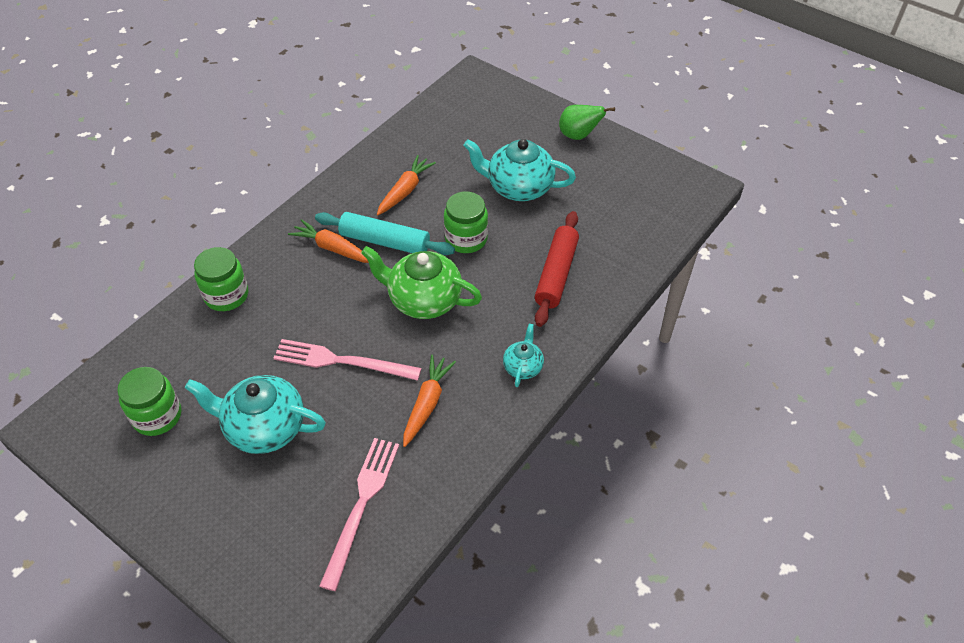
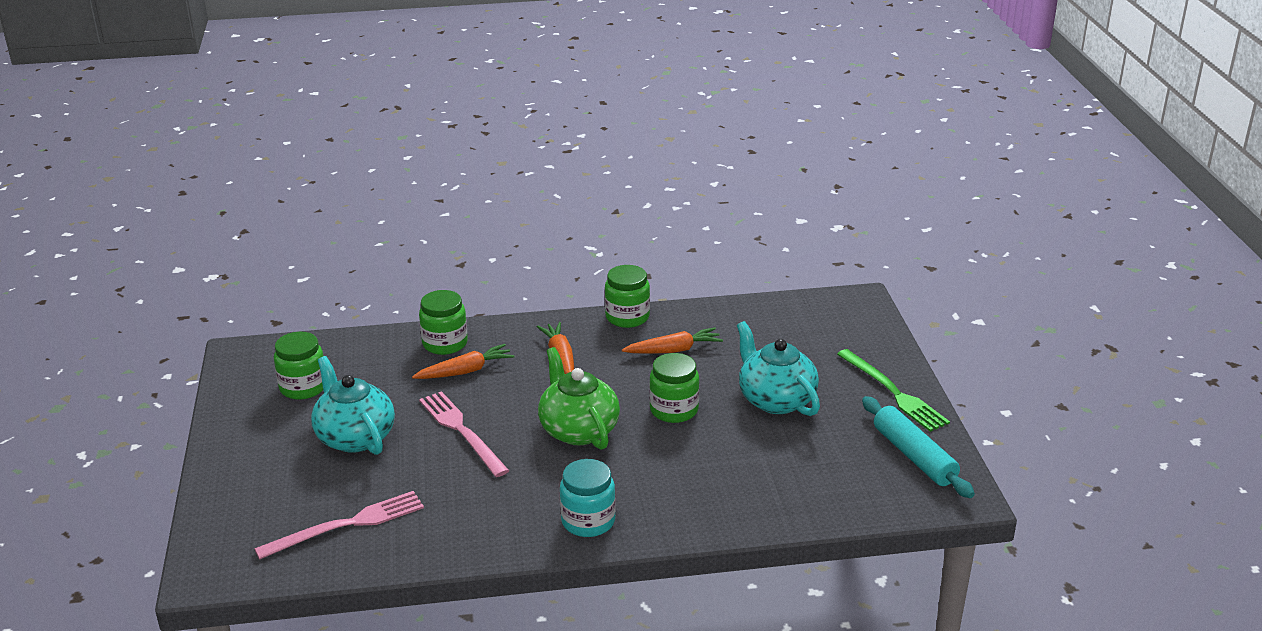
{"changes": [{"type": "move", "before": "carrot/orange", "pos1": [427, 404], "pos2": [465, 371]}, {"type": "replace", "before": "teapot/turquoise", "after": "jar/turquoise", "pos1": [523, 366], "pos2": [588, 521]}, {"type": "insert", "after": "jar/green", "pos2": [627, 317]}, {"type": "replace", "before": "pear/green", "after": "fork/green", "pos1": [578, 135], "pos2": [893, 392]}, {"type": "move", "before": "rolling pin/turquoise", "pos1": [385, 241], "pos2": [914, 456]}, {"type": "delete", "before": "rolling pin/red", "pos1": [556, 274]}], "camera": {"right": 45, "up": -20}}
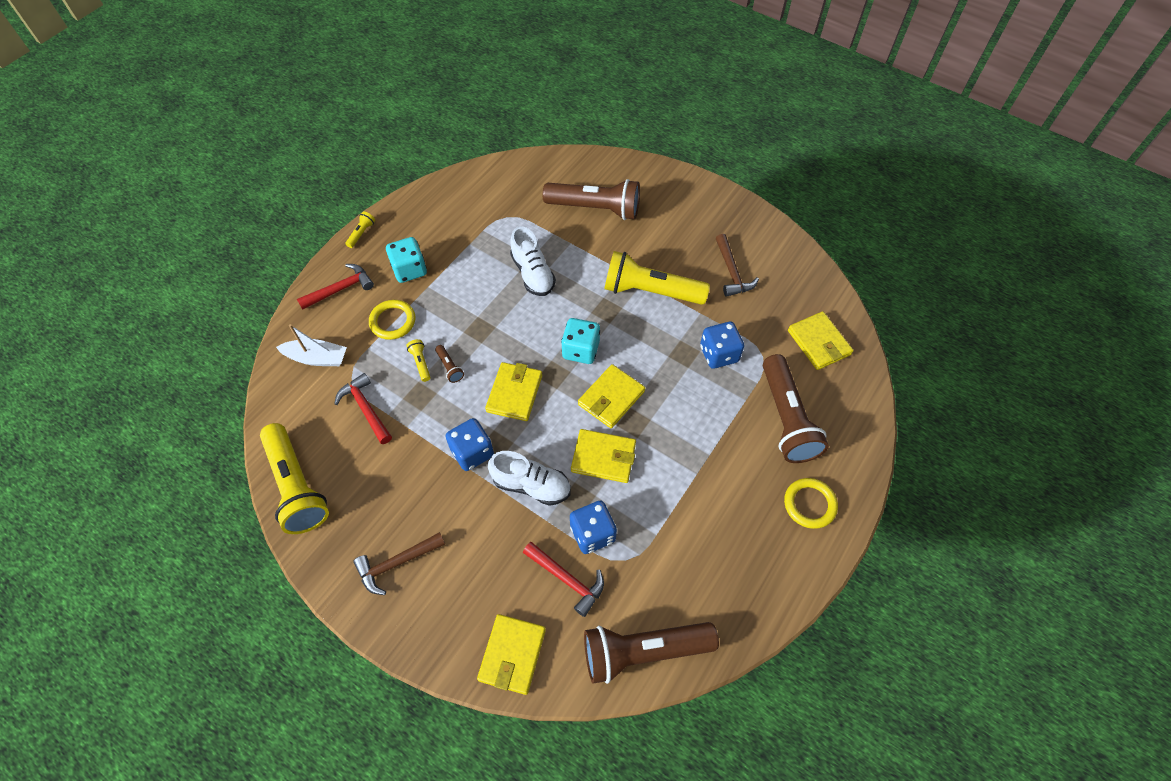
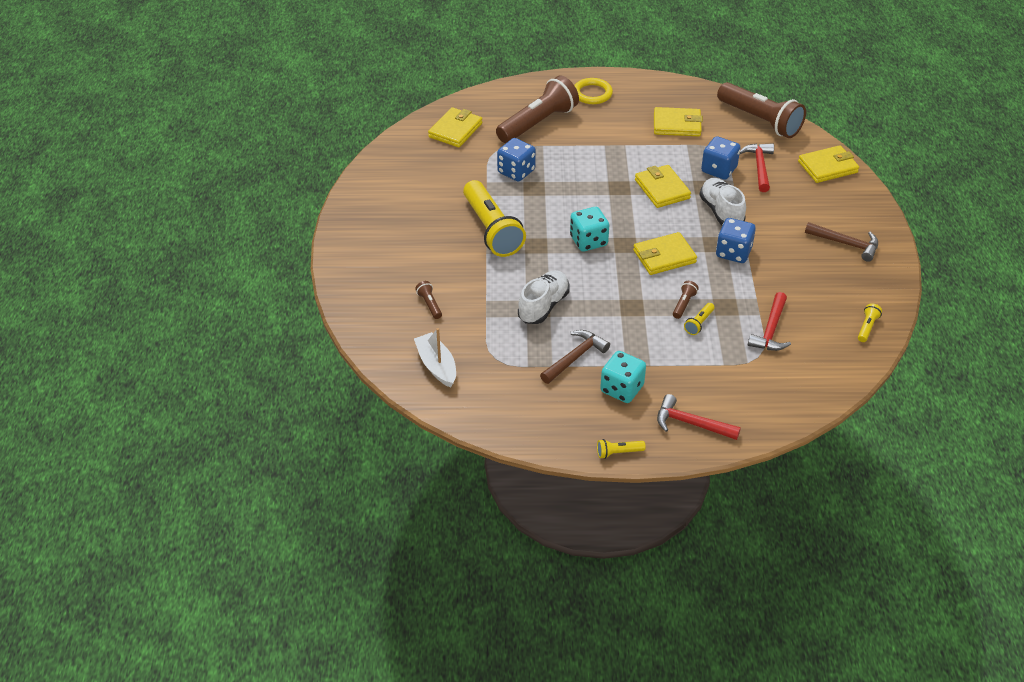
{"changes": [{"type": "move", "before": "boat/white", "pos1": [317, 358], "pos2": [437, 366]}, {"type": "resize", "before": "flashlight/brown", "pos1": [595, 208], "pos2": [429, 304], "scale": 0.4}, {"type": "move", "before": "hammer/brown", "pos1": [732, 272], "pos2": [575, 357]}, {"type": "move", "before": "wallet/yellow", "pos1": [611, 398], "pos2": [677, 125]}, {"type": "resize", "before": "flashlight/yellow", "pos1": [297, 486], "pos2": [867, 327], "scale": 0.4}, {"type": "delete", "before": "ring/yellow", "pos1": [393, 321]}], "camera": {"right": -125, "up": -15}}
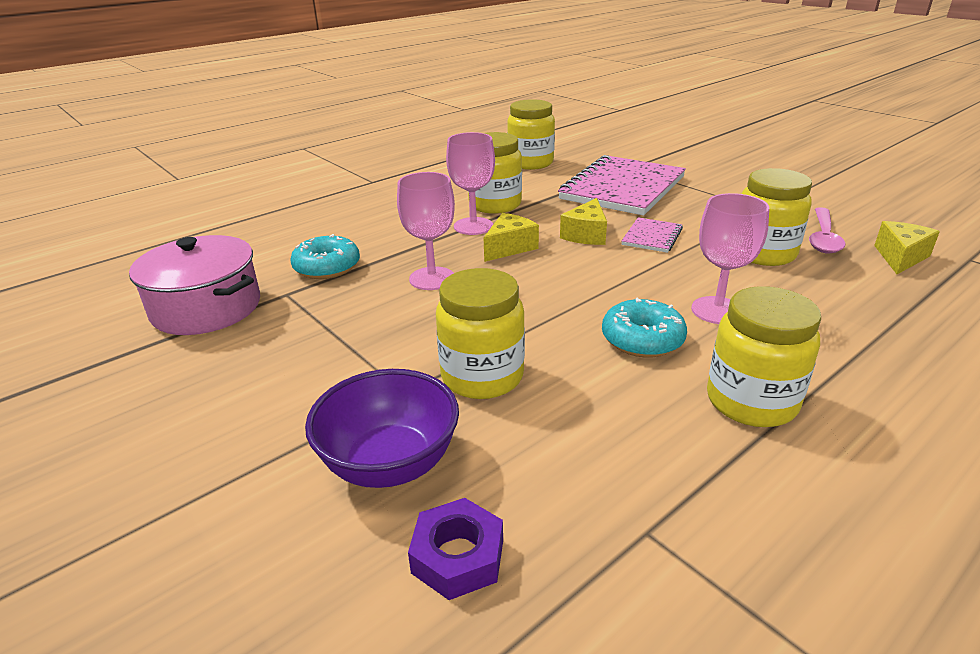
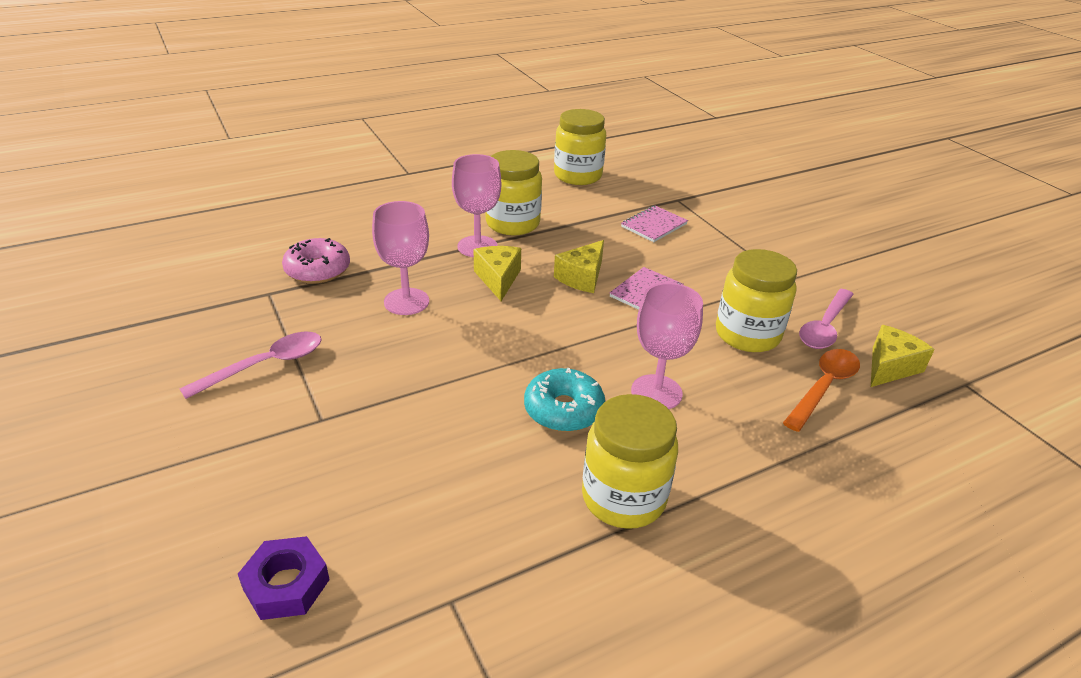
{"changes": [{"type": "insert", "after": "spoon/pink", "pos2": [266, 365]}, {"type": "recolor", "before": "donut/turquoise", "after": "donut/pink", "pos1": [327, 267], "pos2": [318, 270]}, {"type": "rotate", "before": "cheese/yellow", "pos1": [509, 247], "pos2": [498, 279], "turn": -60}, {"type": "resize", "before": "notebook/pink", "pos1": [623, 188], "pos2": [654, 225], "scale": 0.45}, {"type": "insert", "after": "spoon/orange", "pos2": [824, 387]}, {"type": "delete", "before": "pot/pink", "pos1": [206, 308]}, {"type": "delete", "before": "bowl/purple", "pos1": [390, 463]}, {"type": "delete", "before": "jar/yellow", "pos1": [482, 376]}], "camera": {"right": 10, "up": 5}}
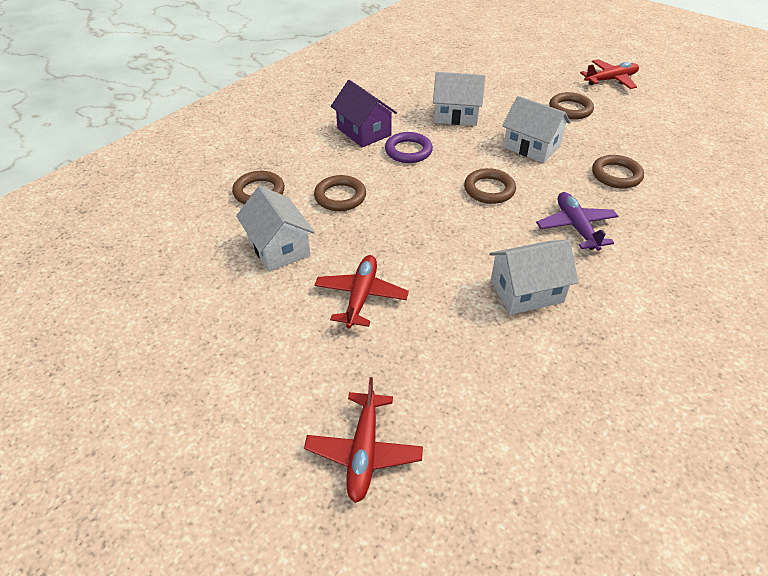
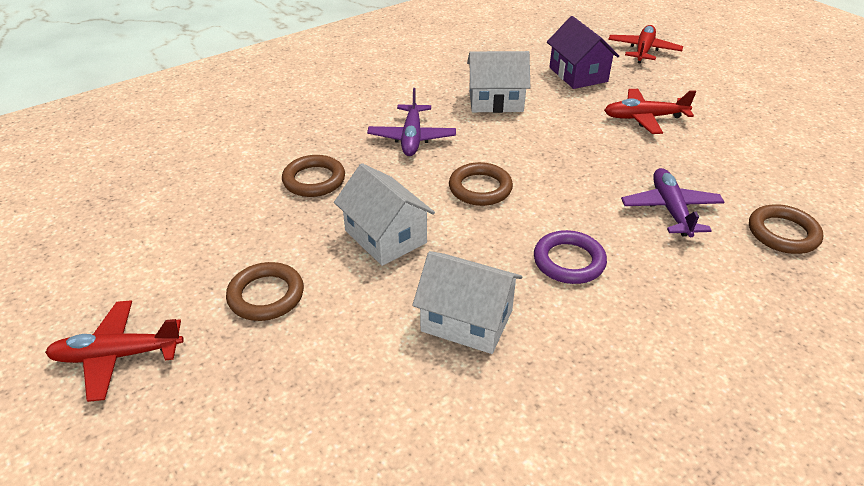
{"changes": [{"type": "move", "before": "house/purple", "pos1": [364, 132], "pos2": [578, 74]}, {"type": "rotate", "before": "plane/red", "pos1": [361, 296], "pos2": [644, 118], "turn": 60}, {"type": "replace", "before": "ring/brown", "after": "plane/purple", "pos1": [340, 197], "pos2": [670, 209]}, {"type": "delete", "before": "house/white", "pos1": [279, 247]}], "camera": {"right": -165, "up": -5}}
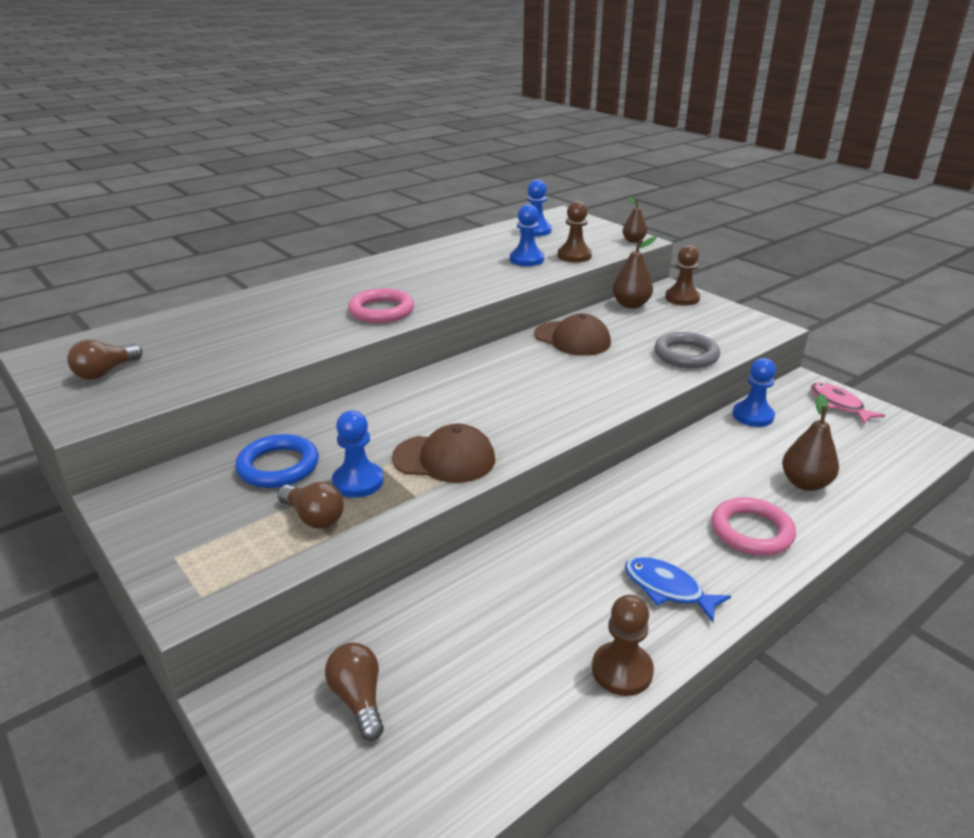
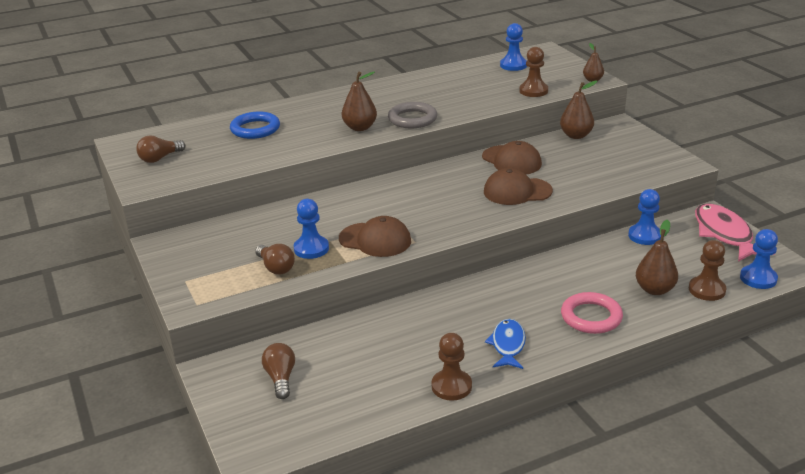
{"changes": [{"type": "move", "before": "ring/blue", "pos1": [278, 466], "pos2": [255, 129]}, {"type": "replace", "before": "ring/pink", "after": "pear/brown", "pos1": [381, 311], "pos2": [360, 127]}, {"type": "move", "before": "ring/grey", "pos1": [686, 355], "pos2": [412, 119]}, {"type": "insert", "after": "cap/brown", "pos2": [517, 191]}, {"type": "rotate", "before": "fish/blue", "pos1": [668, 589], "pos2": [508, 345], "turn": 45}, {"type": "move", "before": "pawn/brown", "pos1": [682, 298], "pos2": [707, 290]}, {"type": "resize", "before": "fish/pink", "pos1": [838, 405], "pos2": [724, 234], "scale": 1.57}, {"type": "move", "before": "pawn/blue", "pos1": [526, 260], "pos2": [758, 278]}], "camera": {"right": 15, "up": 0}}
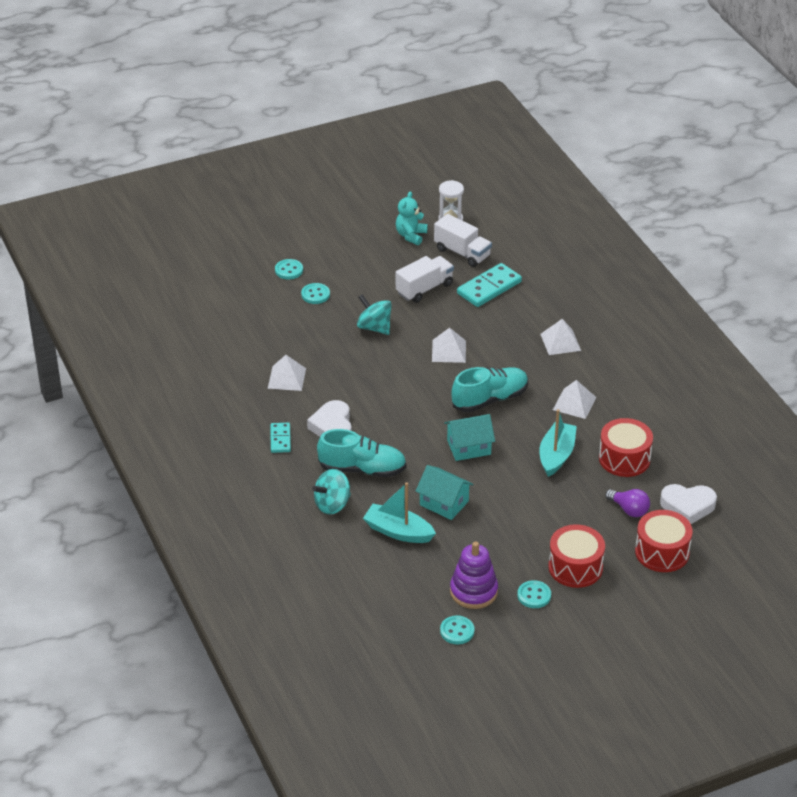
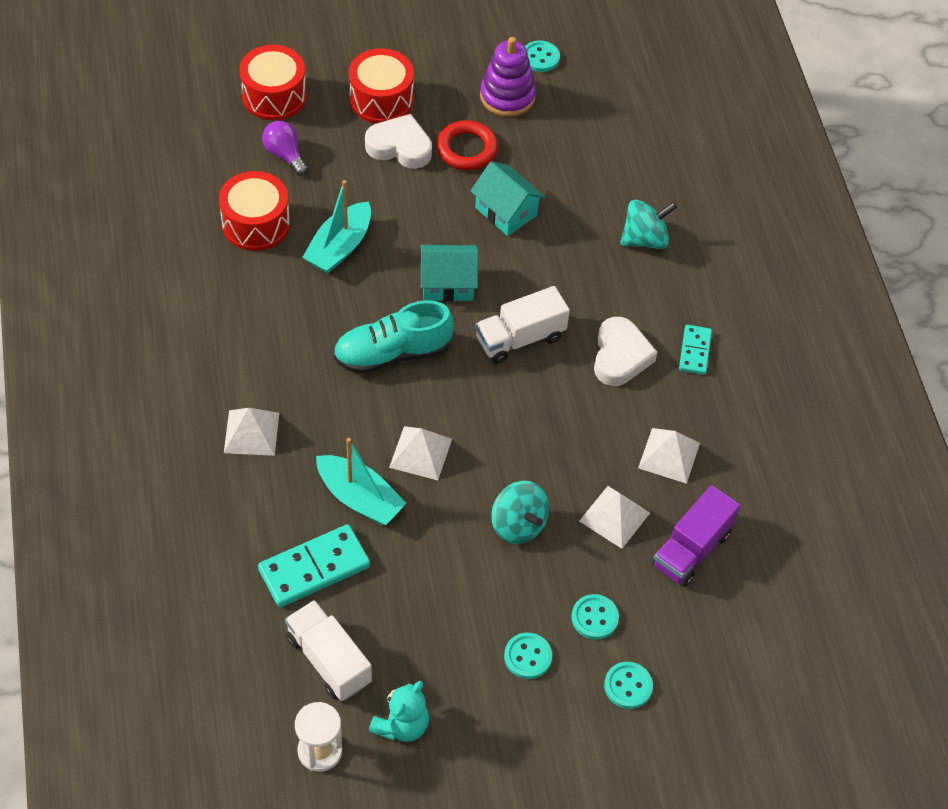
{"changes": [{"type": "move", "before": "boat/turquoise", "pos1": [398, 531], "pos2": [359, 498]}, {"type": "move", "before": "heart/white", "pos1": [687, 506], "pos2": [400, 147]}, {"type": "insert", "after": "ring/red", "pos2": [467, 149]}, {"type": "move", "before": "truck/white", "pos1": [424, 289], "pos2": [520, 338]}, {"type": "move", "before": "button/turquoise", "pos1": [534, 595], "pos2": [527, 657]}, {"type": "move", "before": "pyramid/white", "pos1": [574, 403], "pos2": [614, 516]}, {"type": "insert", "after": "truck/purple", "pos2": [691, 549]}, {"type": "delete", "before": "shoe/turquoise", "pos1": [362, 469]}], "camera": {"right": -170, "up": 15}}
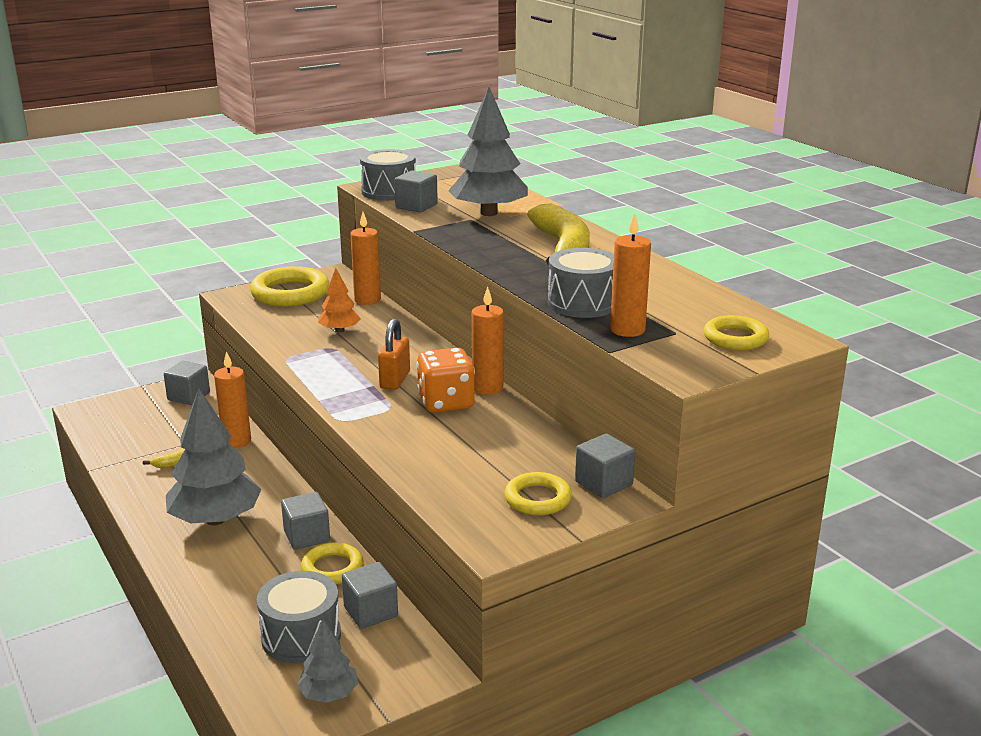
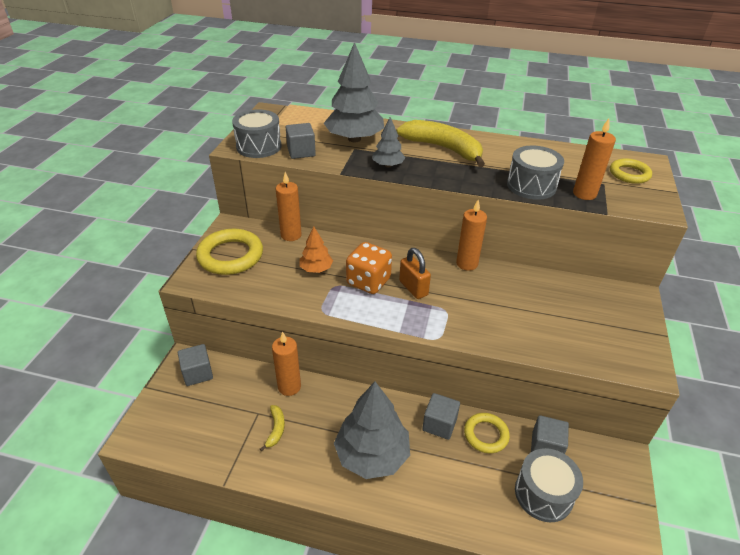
{"changes": [{"type": "move", "before": "dice/orange", "pos1": [446, 403], "pos2": [368, 282]}, {"type": "move", "before": "tree/grey", "pos1": [329, 694], "pos2": [388, 165]}, {"type": "delete", "before": "ring/yellow", "pos1": [538, 499]}, {"type": "delete", "before": "cube/grey", "pos1": [603, 483]}], "camera": {"right": -45, "up": 15}}
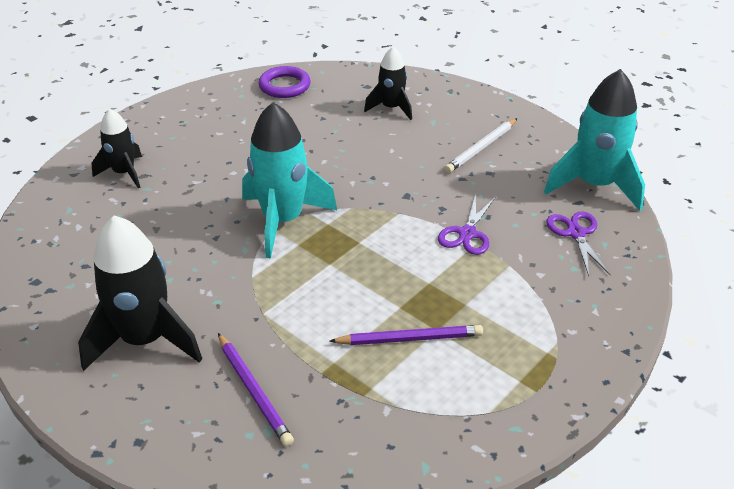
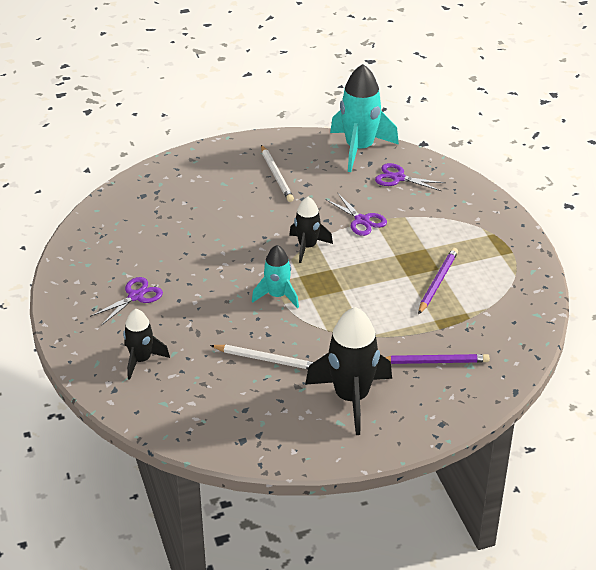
{"changes": [{"type": "insert", "after": "scissors/purple", "pos2": [135, 296]}, {"type": "insert", "after": "pencil/white", "pos2": [266, 359]}, {"type": "resize", "before": "rocket/turquoise", "pos1": [283, 221], "pos2": [277, 296], "scale": 0.59}, {"type": "move", "before": "rocket/black", "pos1": [391, 108], "pos2": [307, 247]}, {"type": "delete", "before": "ring/purple", "pos1": [284, 86]}], "camera": {"right": -60, "up": 0}}
